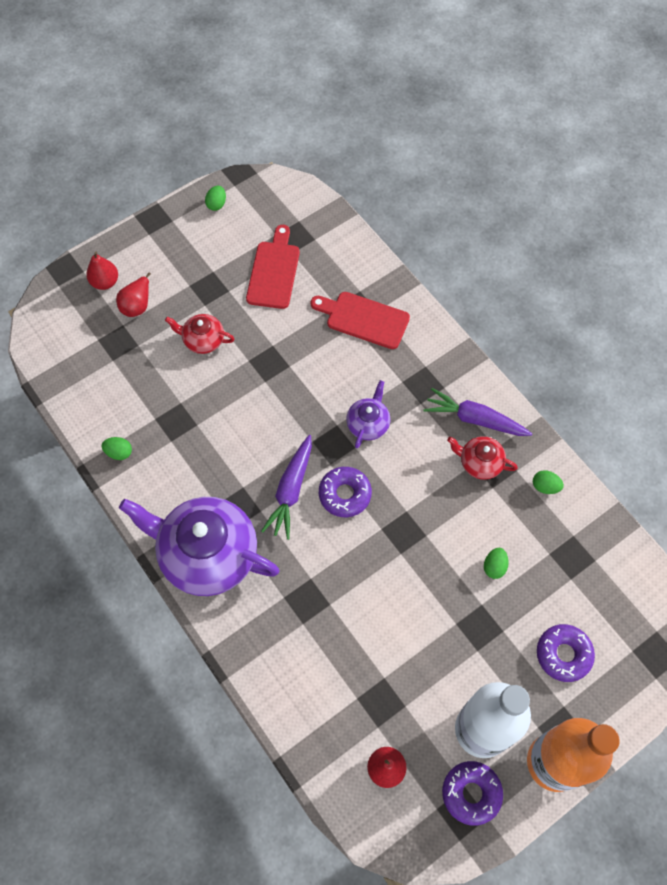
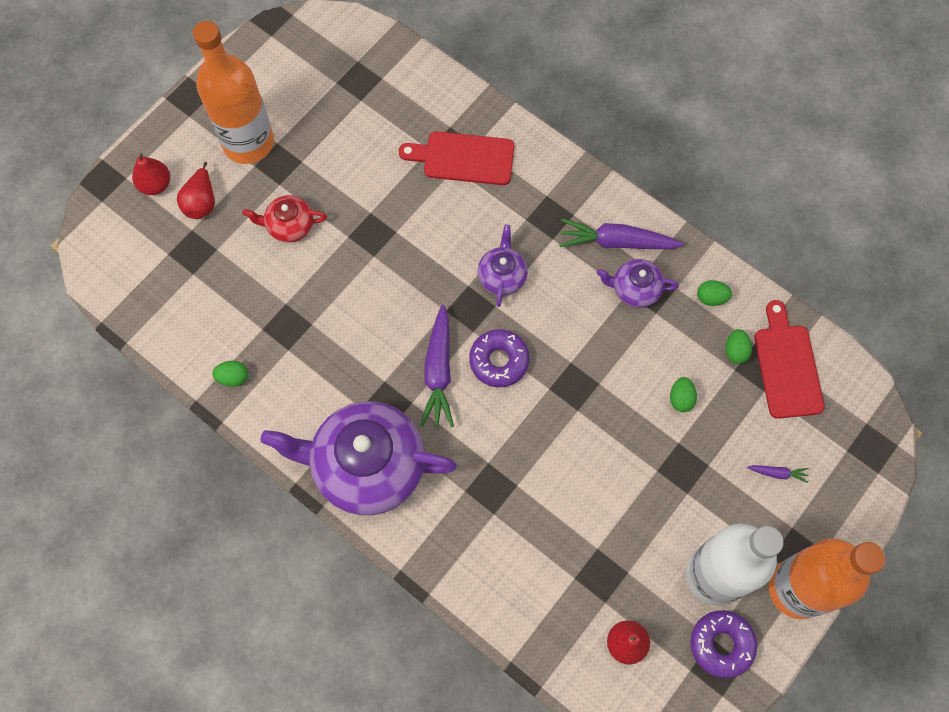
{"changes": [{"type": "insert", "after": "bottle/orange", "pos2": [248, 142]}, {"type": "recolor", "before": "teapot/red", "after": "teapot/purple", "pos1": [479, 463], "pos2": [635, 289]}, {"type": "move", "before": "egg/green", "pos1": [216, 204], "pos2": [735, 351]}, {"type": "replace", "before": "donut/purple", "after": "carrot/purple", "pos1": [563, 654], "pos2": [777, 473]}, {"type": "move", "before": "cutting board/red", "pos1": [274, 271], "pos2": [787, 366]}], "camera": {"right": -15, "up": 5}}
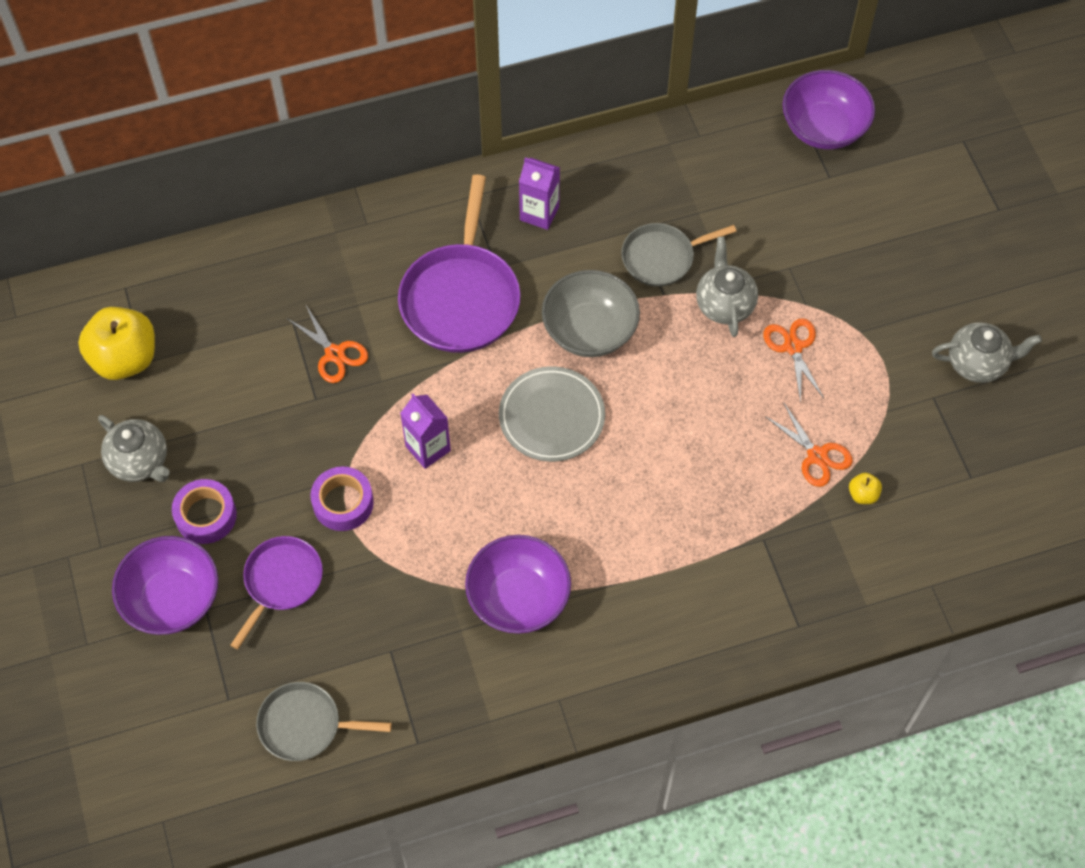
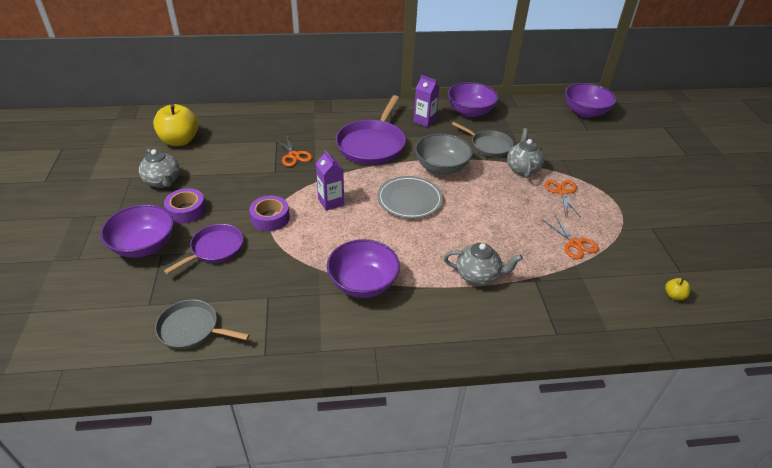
{"changes": [{"type": "move", "before": "teapot/grey", "pos1": [977, 363], "pos2": [478, 276]}, {"type": "insert", "after": "bowl/purple", "pos2": [470, 112]}, {"type": "rotate", "before": "pan/grey", "pos1": [662, 257], "pos2": [489, 146], "turn": -135}, {"type": "move", "before": "apple/yellow", "pos1": [863, 494], "pos2": [674, 295]}], "camera": {"right": 10, "up": -20}}
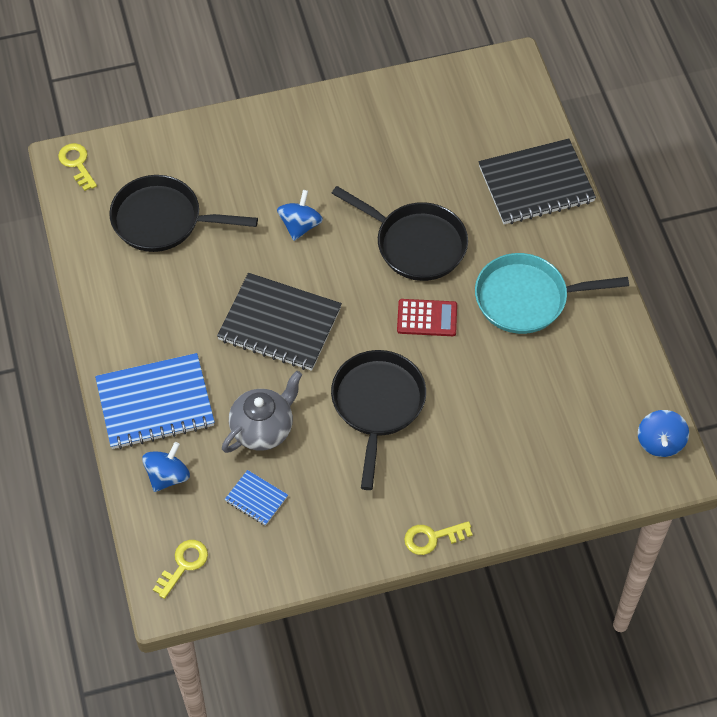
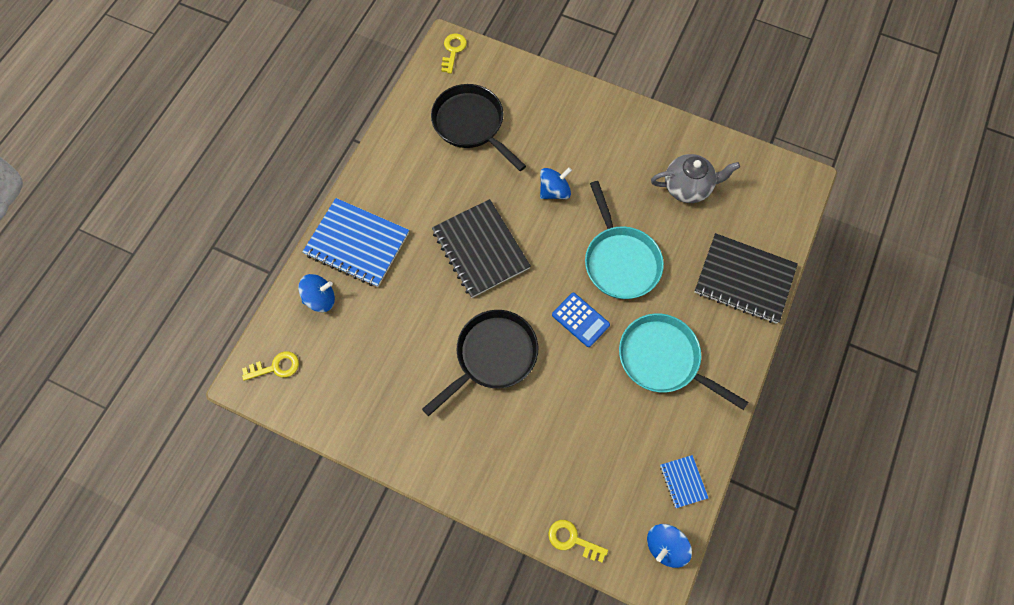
{"changes": [{"type": "move", "before": "key/yellow", "pos1": [432, 538], "pos2": [572, 540]}, {"type": "recolor", "before": "calculator/red", "after": "calculator/blue", "pos1": [427, 318], "pos2": [580, 320]}, {"type": "recolor", "before": "pan/black", "after": "pan/turquoise", "pos1": [415, 244], "pos2": [620, 260]}, {"type": "move", "before": "teapot/grey", "pos1": [263, 429], "pos2": [687, 187]}, {"type": "move", "before": "notebook/blue", "pos1": [256, 499], "pos2": [683, 481]}], "camera": {"right": 40, "up": 10}}
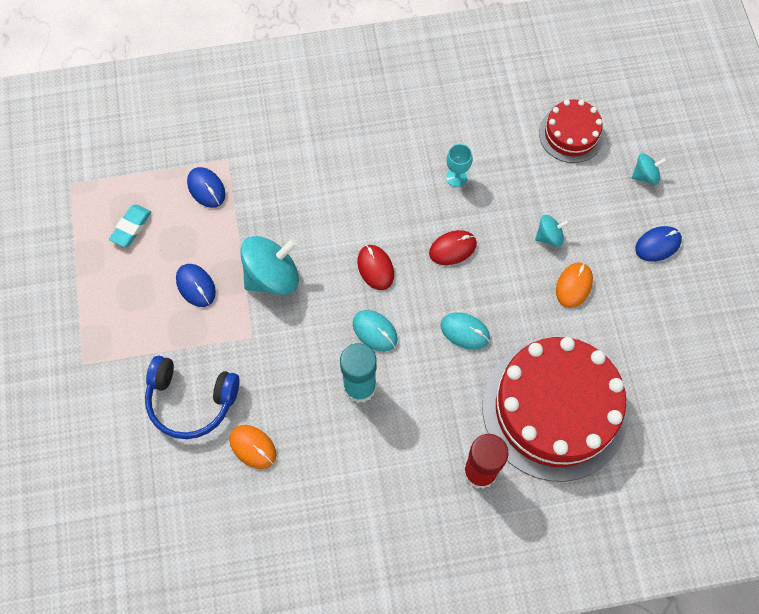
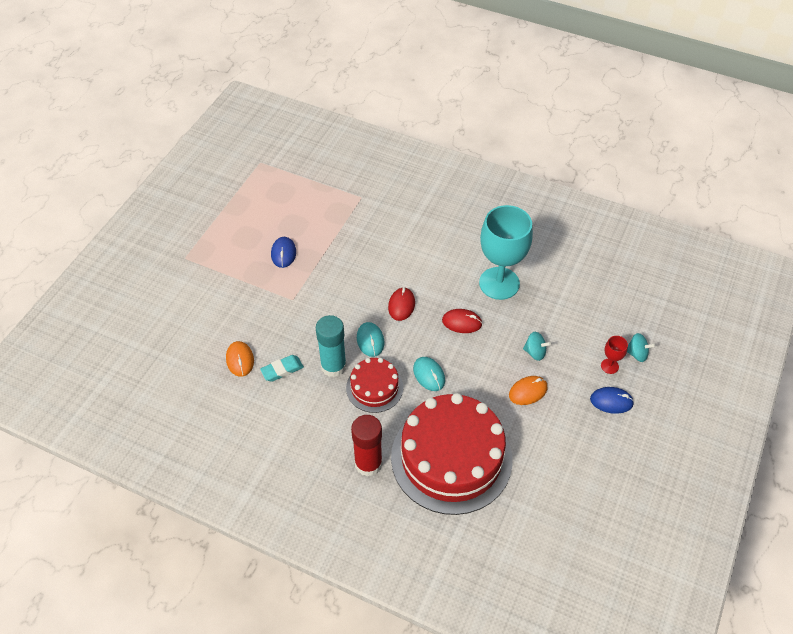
{"changes": [{"type": "move", "before": "eraser/turquoise", "pos1": [131, 227], "pos2": [282, 370]}, {"type": "move", "before": "cake/red", "pos1": [571, 134], "pos2": [374, 387]}, {"type": "resize", "before": "goblet/turquoise", "pos1": [456, 177], "pos2": [499, 283], "scale": 2.42}, {"type": "insert", "after": "goblet/red", "pos2": [609, 366]}, {"type": "delete", "before": "headphones/blue", "pos1": [191, 401]}, {"type": "delete", "before": "mouse/blue", "pos1": [206, 188]}, {"type": "delete", "before": "spinning top/turquoise", "pos1": [272, 276]}], "camera": {"right": 35, "up": -15}}
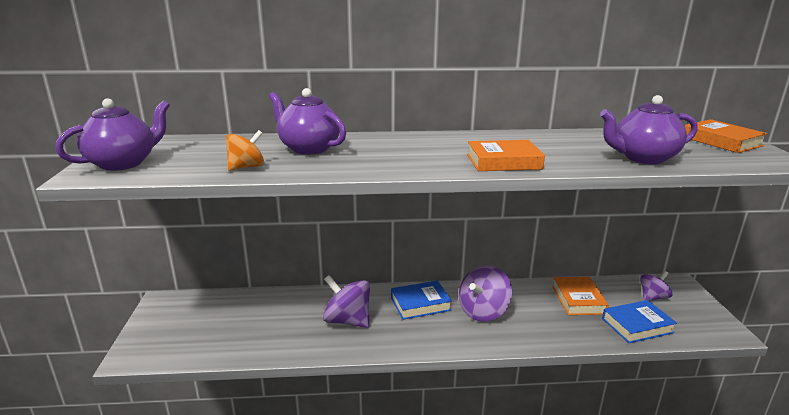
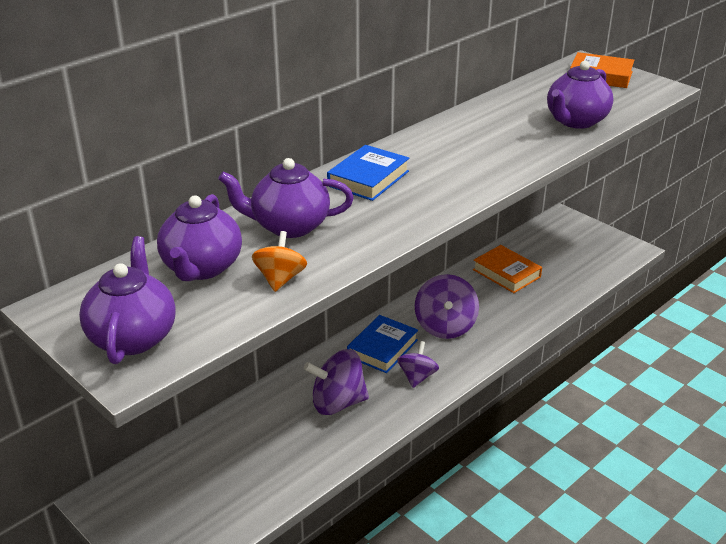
{"changes": [{"type": "insert", "after": "teapot/purple", "pos2": [202, 268]}, {"type": "move", "before": "book/blue", "pos1": [637, 325], "pos2": [368, 178]}, {"type": "move", "before": "spinning top/purple", "pos1": [653, 297], "pos2": [417, 377]}, {"type": "delete", "before": "book/orange", "pos1": [503, 162]}], "camera": {"right": -40, "up": 10}}
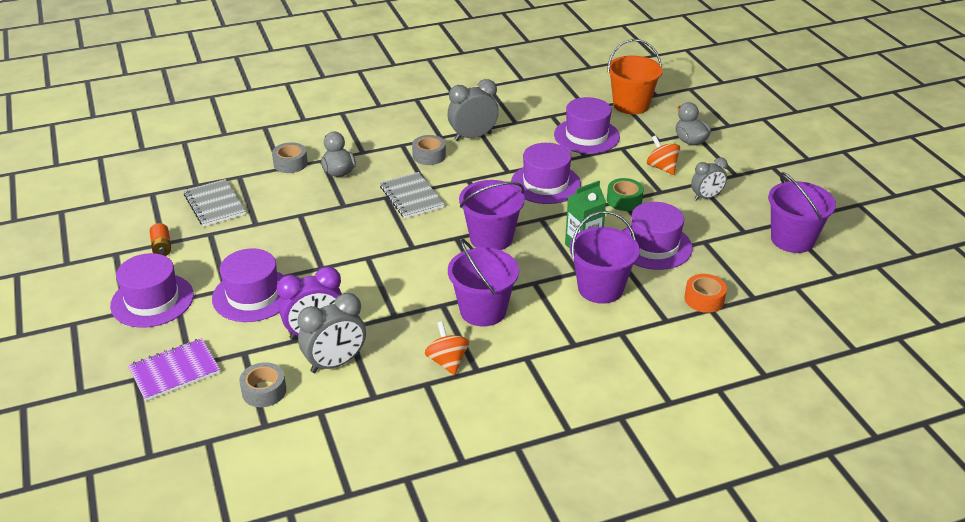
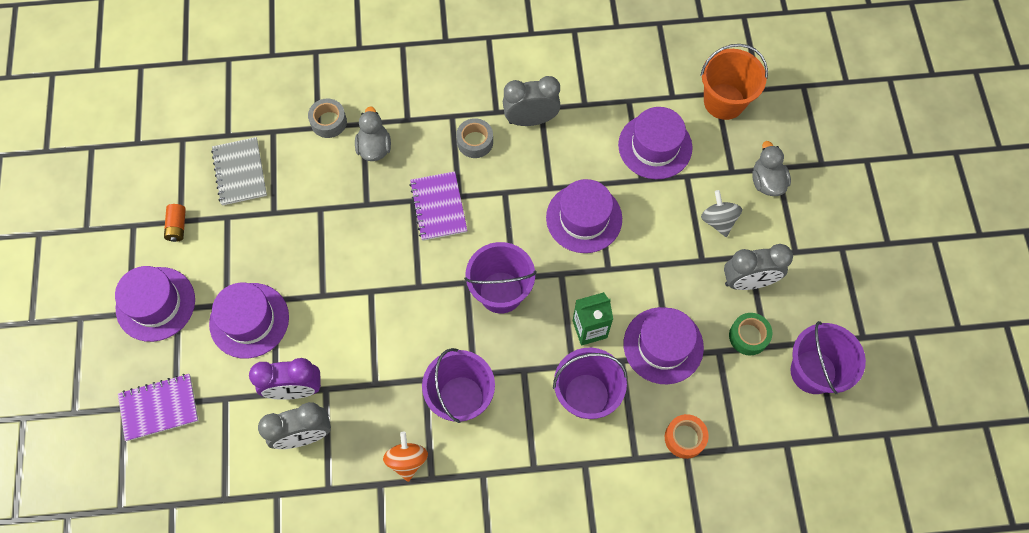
{"changes": [{"type": "recolor", "before": "notebook/grey", "after": "notebook/purple", "pos1": [411, 197], "pos2": [438, 207]}, {"type": "recolor", "before": "spinning top/orange", "after": "spinning top/grey", "pos1": [662, 167], "pos2": [718, 220]}, {"type": "resize", "before": "clock/grey", "pos1": [706, 197], "pos2": [748, 281], "scale": 1.52}, {"type": "move", "before": "tape/green", "pos1": [624, 200], "pos2": [748, 336]}, {"type": "delete", "before": "tape/grey", "pos1": [264, 391]}], "camera": {"right": 15, "up": 30}}
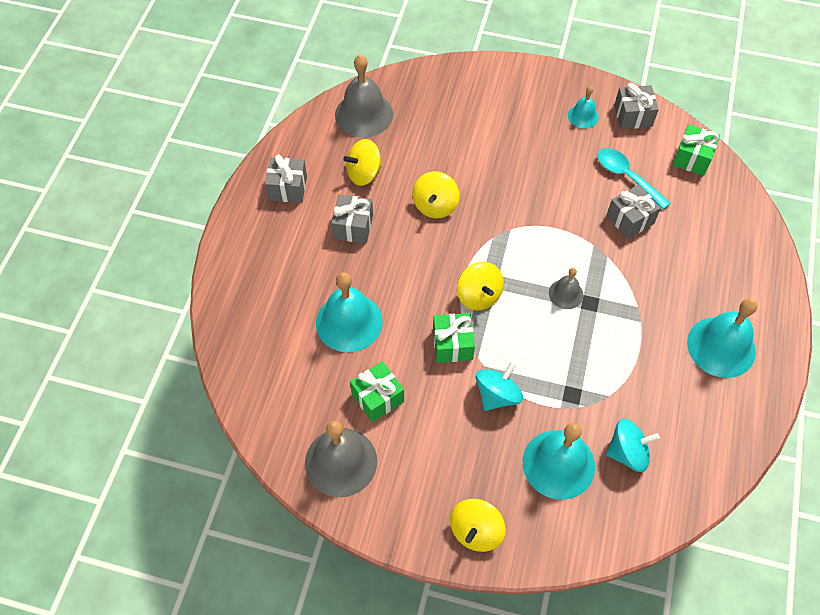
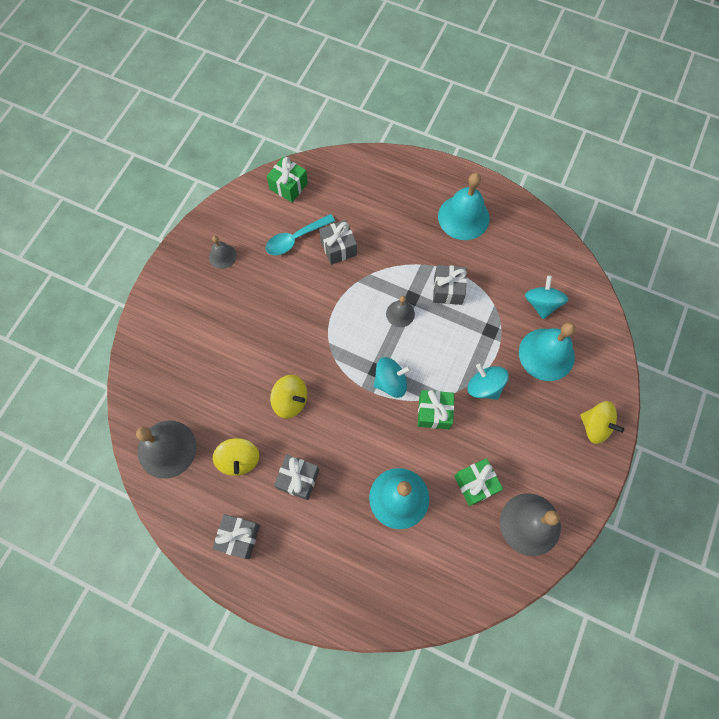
{"changes": [{"type": "recolor", "before": "bell/turquoise", "after": "bell/grey", "pos1": [583, 116], "pos2": [222, 256]}, {"type": "recolor", "before": "spinning top/yellow", "after": "spinning top/turquoise", "pos1": [479, 296], "pos2": [390, 382]}, {"type": "move", "before": "gift/grey", "pos1": [633, 116], "pos2": [448, 290]}], "camera": {"right": -80, "up": 10}}
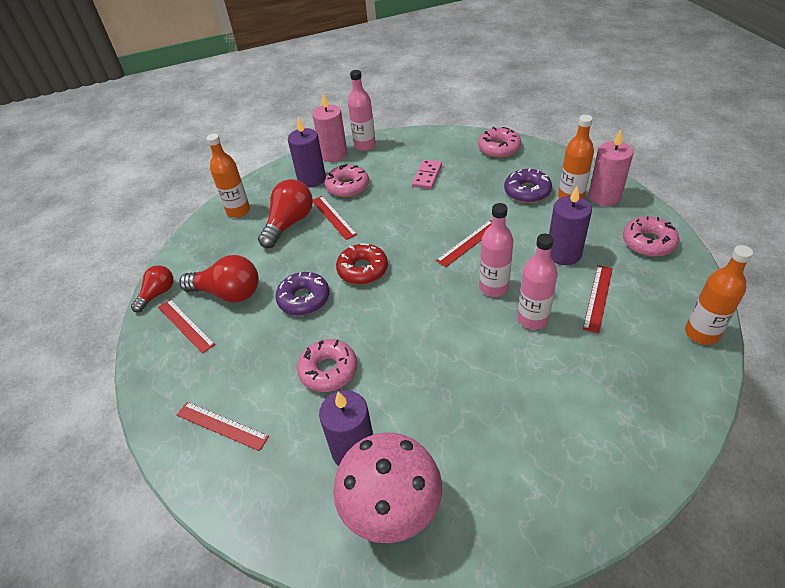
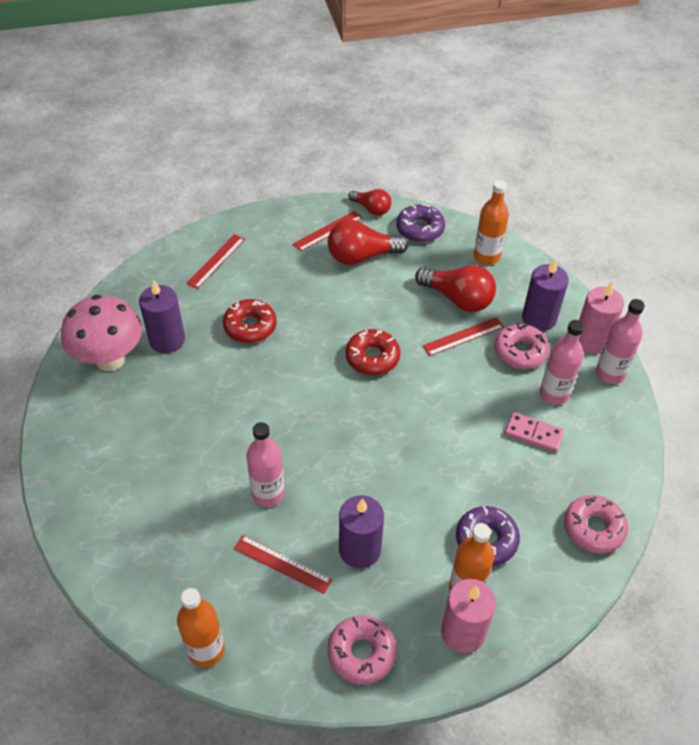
{"changes": [{"type": "recolor", "before": "donut/pink", "after": "donut/red", "pos1": [328, 370], "pos2": [250, 326]}, {"type": "rotate", "before": "light bulb/red", "pos1": [228, 293], "pos2": [361, 256], "turn": 60}, {"type": "move", "before": "donut/purple", "pos1": [304, 299], "pos2": [420, 229]}, {"type": "move", "before": "bottle/pink", "pos1": [493, 287], "pos2": [554, 394]}, {"type": "delete", "before": "ruler/red", "pos1": [468, 243]}], "camera": {"right": 90, "up": 5}}
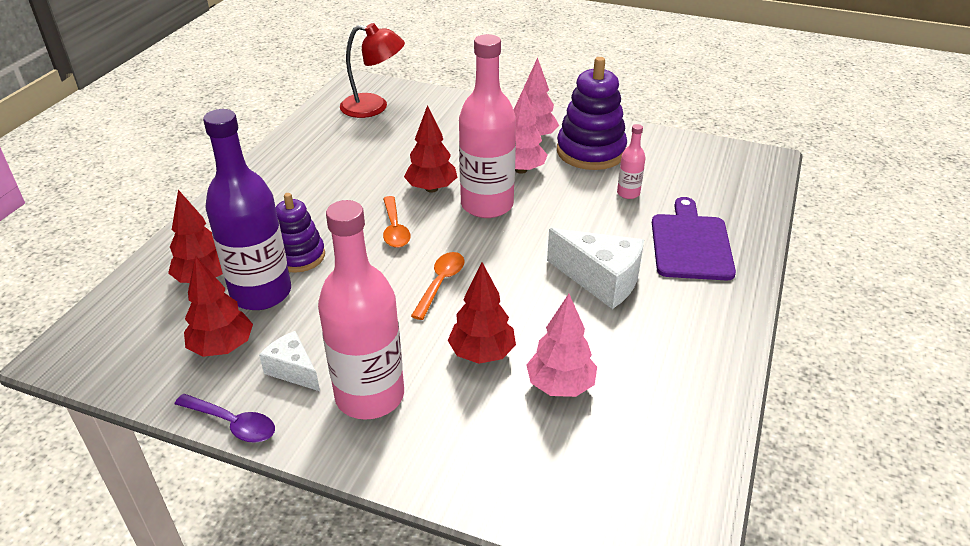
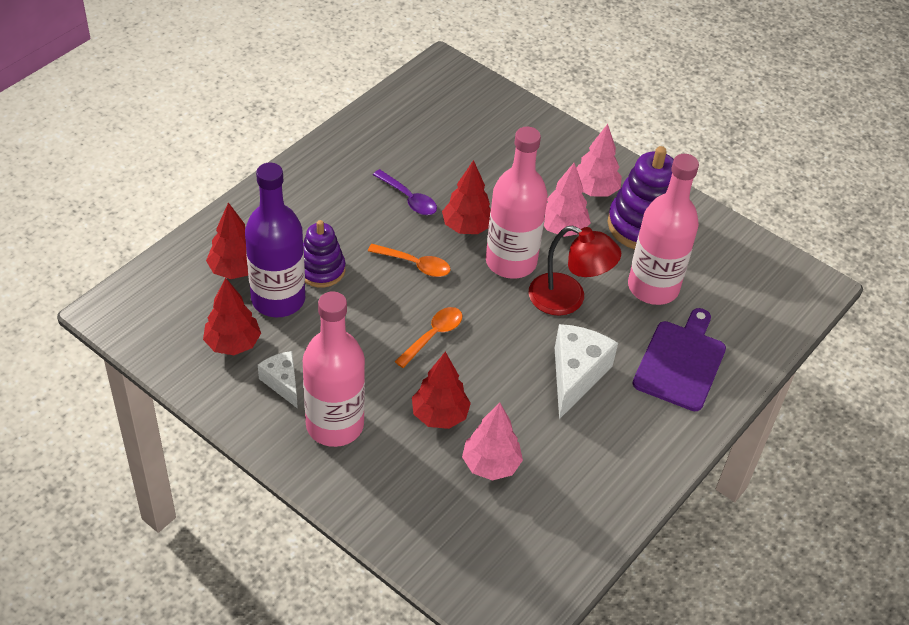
{"changes": [{"type": "rotate", "before": "spoon/orange", "pos1": [395, 229], "pos2": [415, 265], "turn": -75}, {"type": "move", "before": "spoon/purple", "pos1": [233, 424], "pos2": [409, 199]}, {"type": "move", "before": "lamp/red", "pos1": [374, 107], "pos2": [568, 299]}, {"type": "rotate", "before": "cheese/white", "pos1": [601, 280], "pos2": [576, 375], "turn": -120}, {"type": "resize", "before": "bottle/pink", "pos1": [628, 193], "pos2": [653, 287], "scale": 2.25}], "camera": {"right": 15, "up": 10}}
